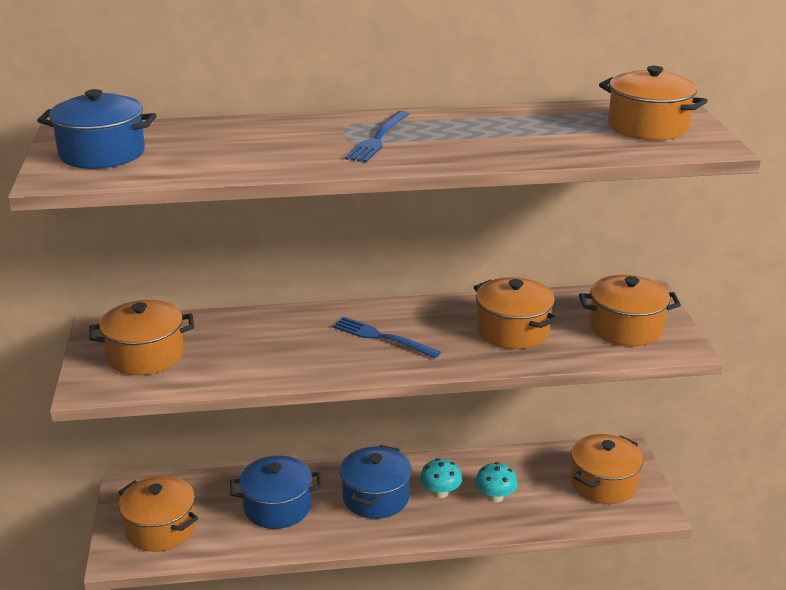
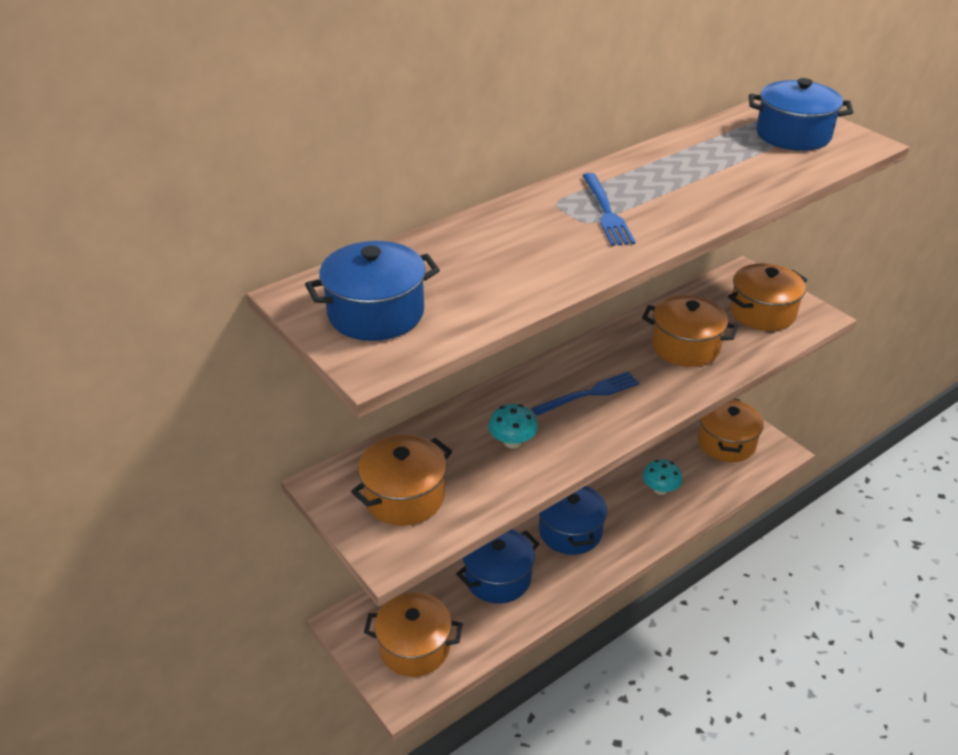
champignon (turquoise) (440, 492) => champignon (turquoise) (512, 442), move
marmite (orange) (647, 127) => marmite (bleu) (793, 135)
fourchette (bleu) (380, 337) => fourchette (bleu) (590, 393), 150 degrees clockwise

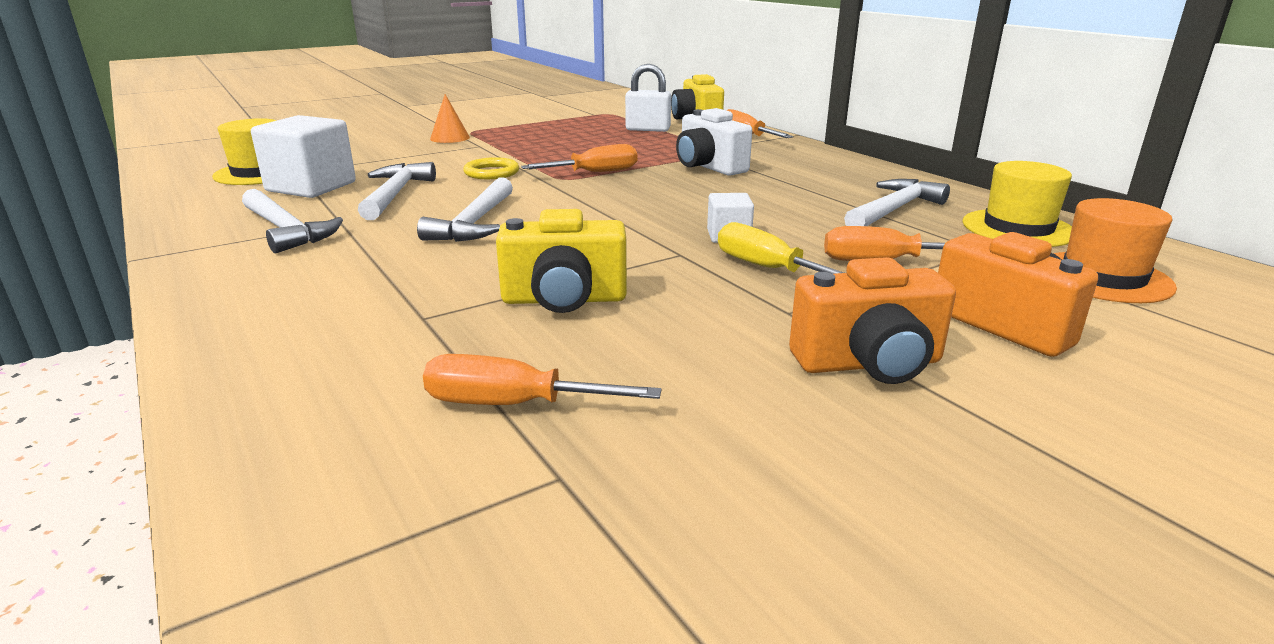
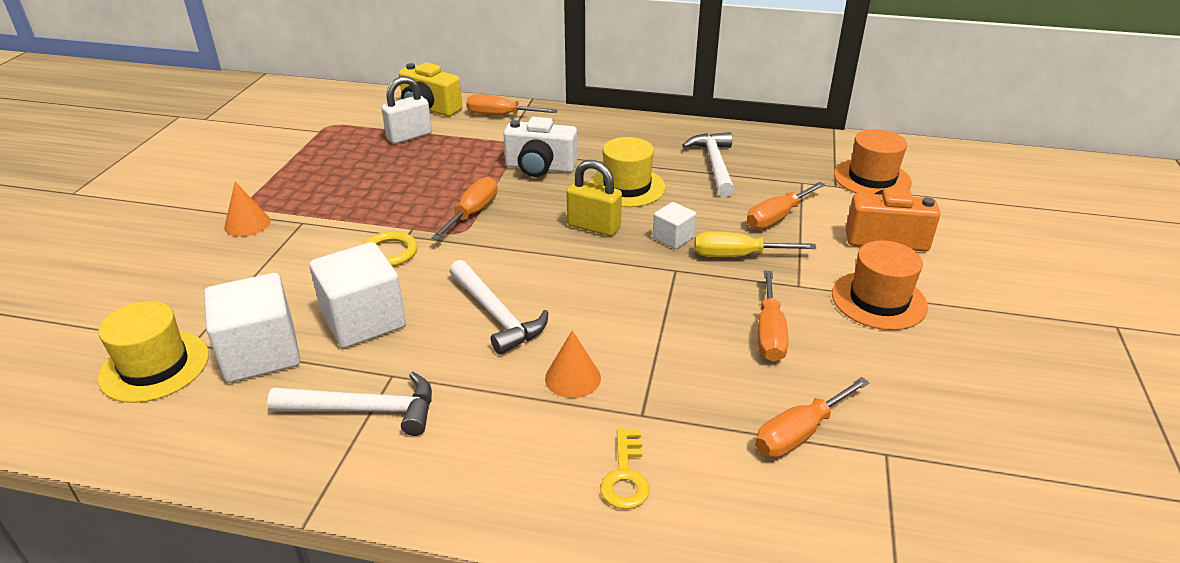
appareil photo (jaune) (564, 300) => nothing
nothing => cône (orange) (573, 378)
nothing => cadenas (jaune) (594, 227)
nothing => clé (jaune) (625, 476)
nothing => tournevis (orange) (769, 333)
chapeau (jaune) (1018, 228) => chapeau (jaune) (627, 187), move
marteau (blanc) (394, 194) => cube (blanc) (364, 320)
appareil photo (orange) (869, 364) => chapeau (orange) (878, 300)

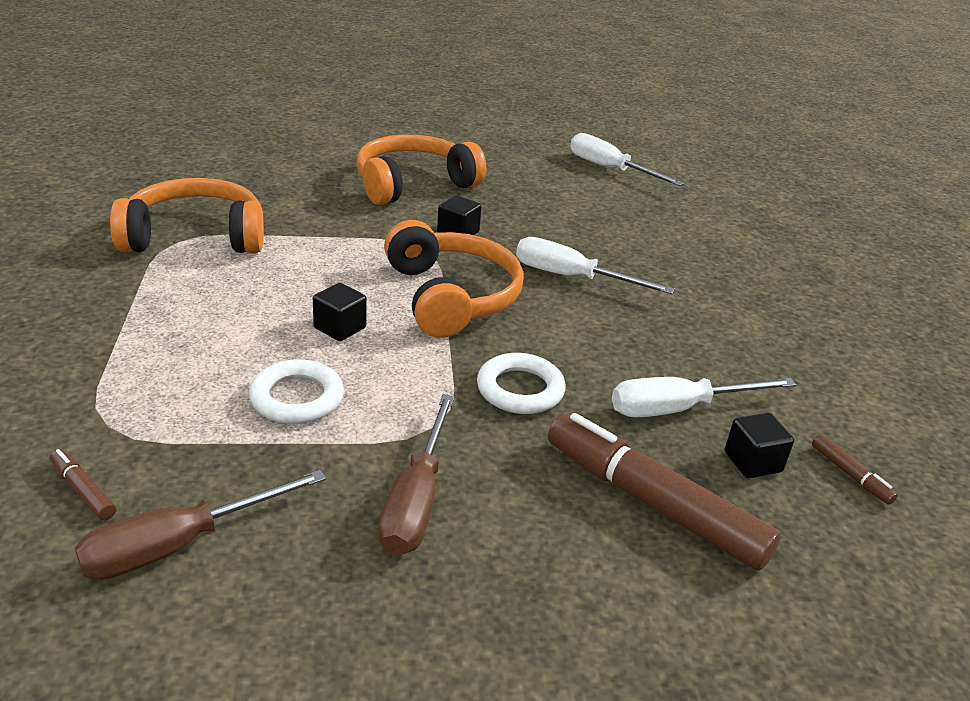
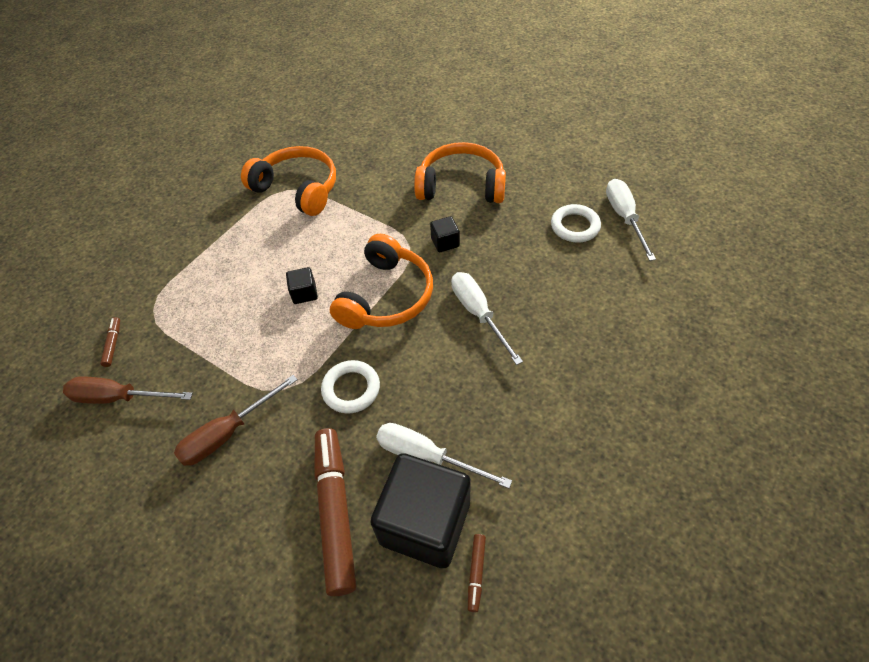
anneau (blanc) (297, 398) => anneau (blanc) (575, 226), move
cube (noir) (752, 462) => cube (noir) (425, 522), x2.32

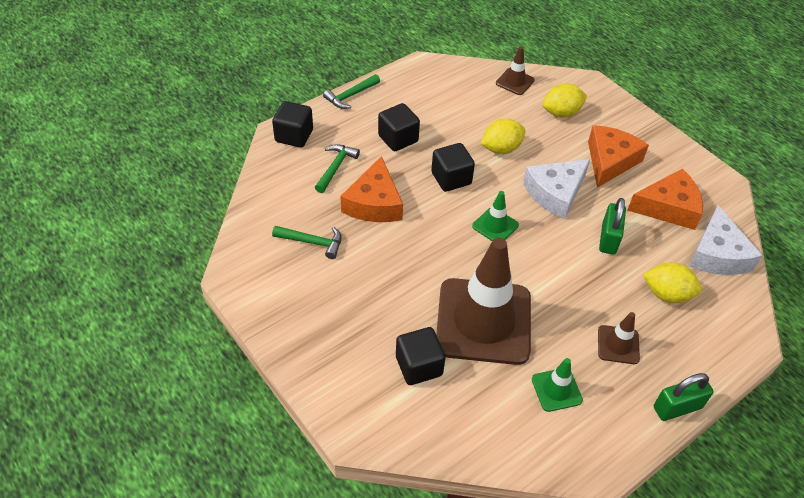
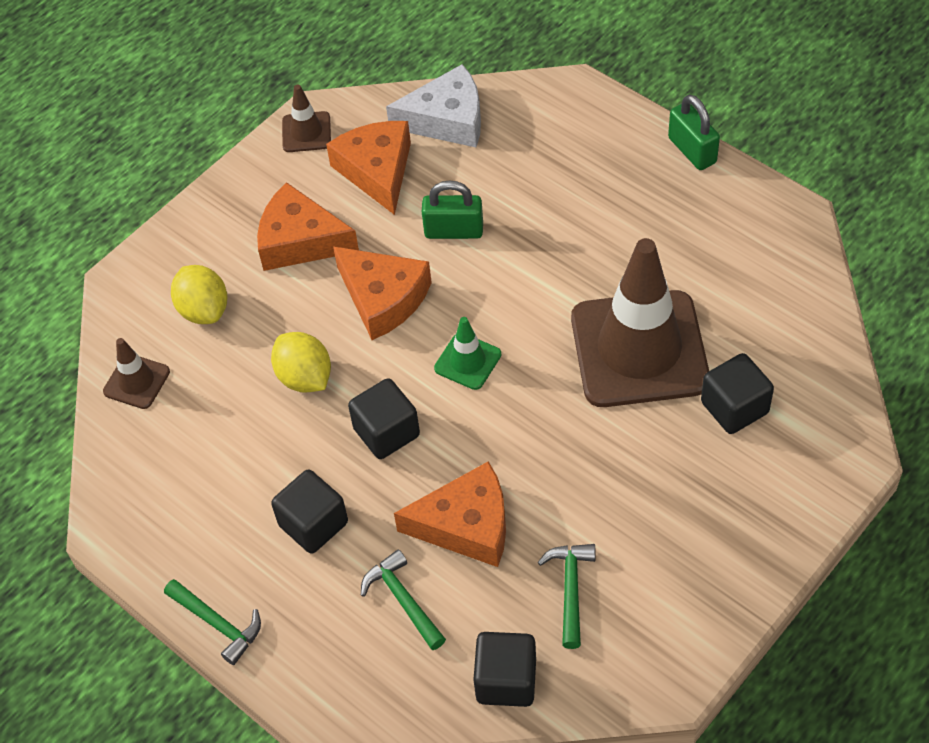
cône de chantier (vert) (556, 390) => nothing
citron (jaune) (666, 294) => nothing
cube (noir) (294, 136) => cube (noir) (506, 680), move
cône de chantier (marron) (618, 345) => cône de chantier (marron) (306, 132), move
fromage (blanc) (555, 193) => fromage (orange) (383, 298)
marteau (vert) (335, 167) => marteau (vert) (403, 600), 45 degrees clockwise

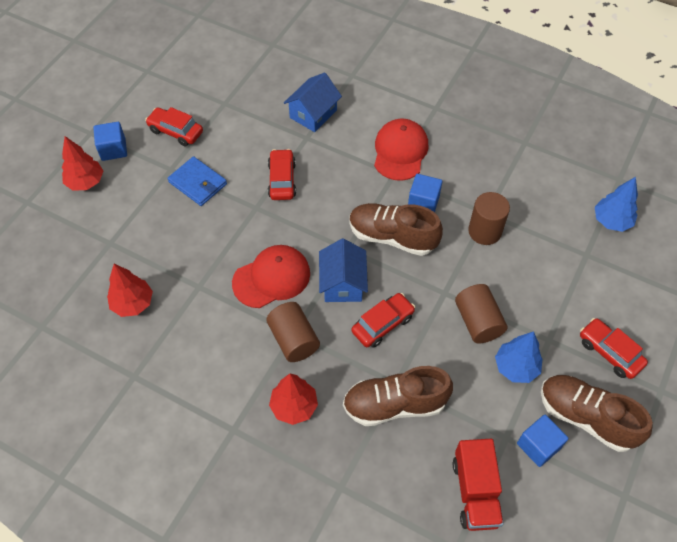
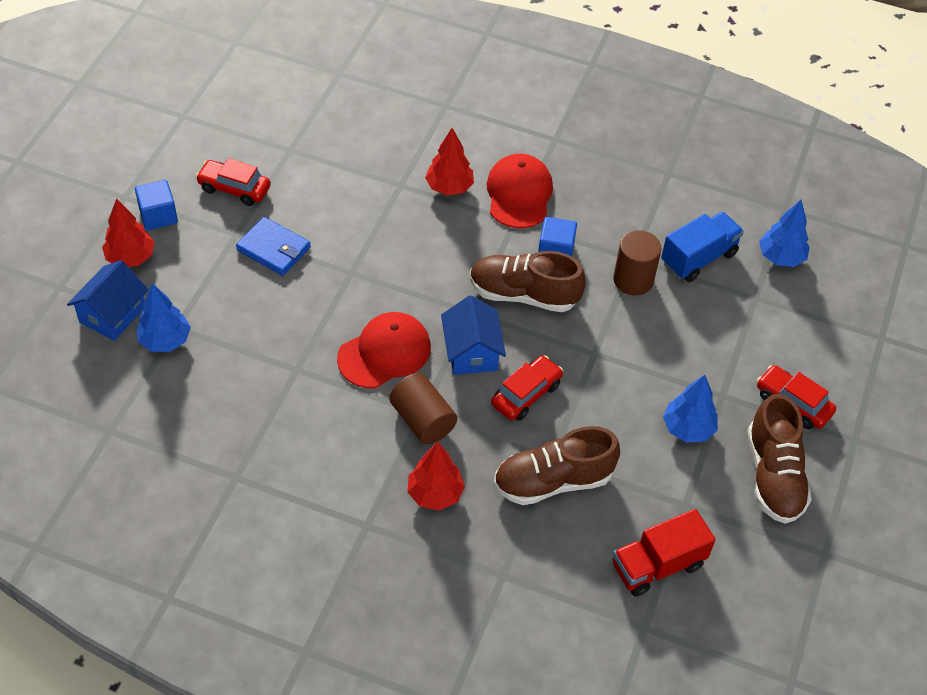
voiture (rouge) (282, 180) => nothing
cylindre (marron) (478, 322) => nothing
cube (bleu) (538, 446) => nothing
nothing => arbre (bleu) (165, 340)
nothing => camion (bleu) (698, 258)
arbre (rouge) (133, 303) => arbre (rouge) (449, 187), move
maison (bleu) (313, 114) => maison (bleu) (112, 314), move
camion (rouge) (475, 492) => camion (rouge) (657, 565), 75 degrees clockwise
chaussure (marron) (586, 417) => chaussure (marron) (773, 475), 120 degrees counterclockwise

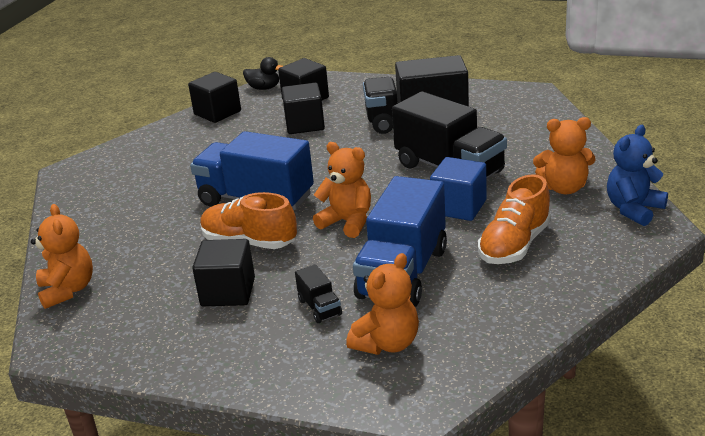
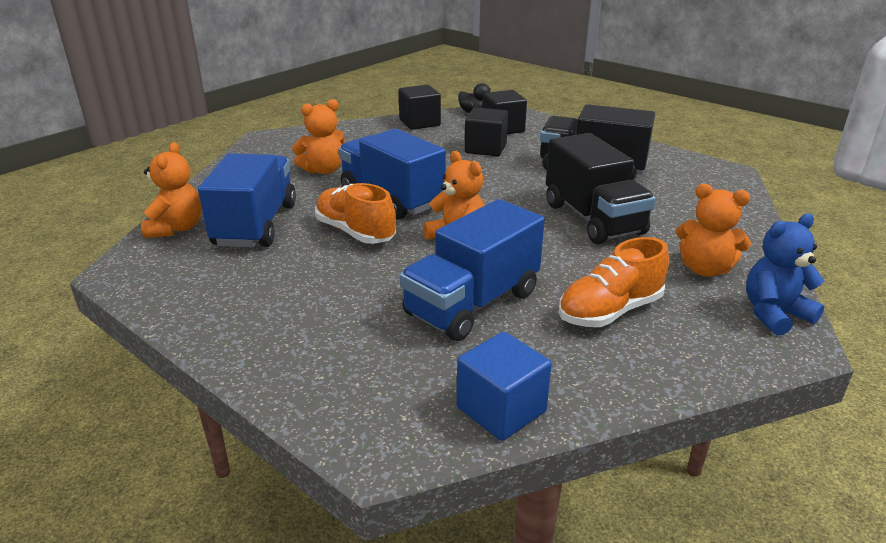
cube (noir) (228, 292) => nothing
camion (noir) (320, 307) => nothing
nothing => camion (bleu) (255, 225)
ours en peluche (orange) (387, 343) => ours en peluche (orange) (323, 170), move
cube (bleu) (459, 207) => cube (bleu) (501, 409), move

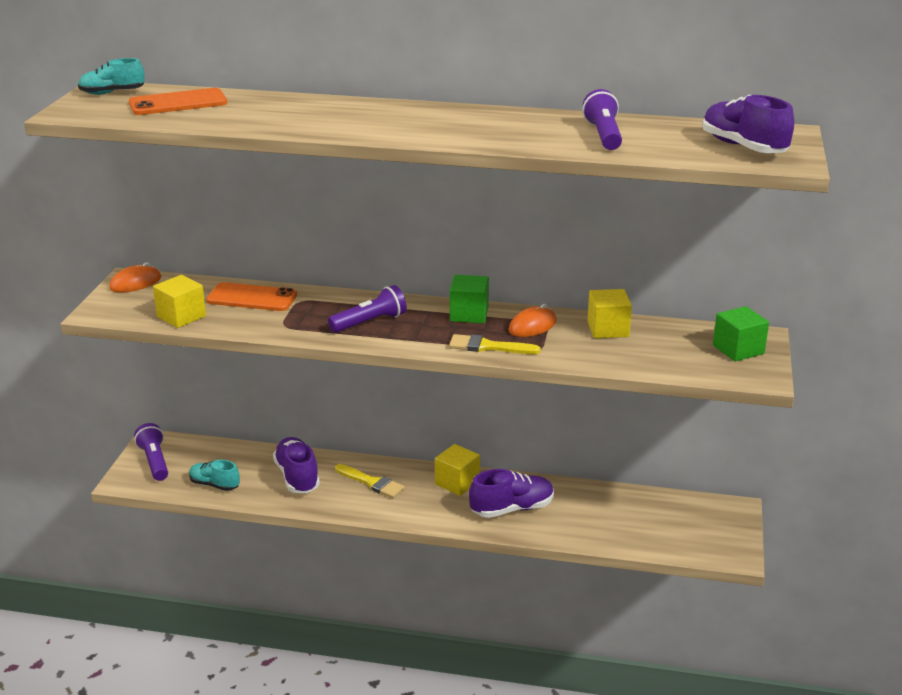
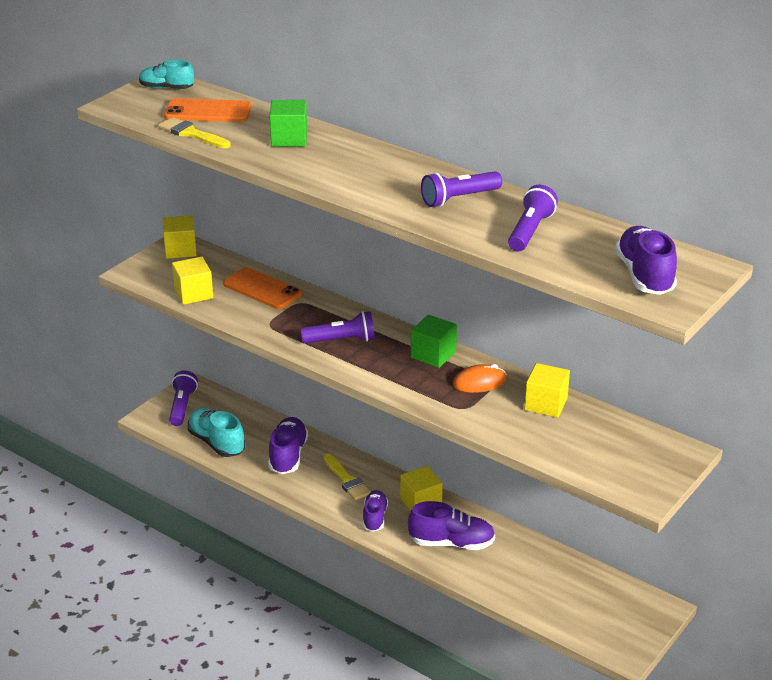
nothing => chaussure (violet) (374, 517)
nothing => lampe de poche (violet) (459, 198)
pinceau (jaune) (488, 347) => pinceau (jaune) (191, 134), move
cube (vert) (738, 349) => cube (vert) (289, 139), move
souris (orange) (135, 283) => cube (jaune) (180, 250)
chaussure (turquoise) (214, 485) => chaussure (turquoise) (216, 443), x1.51

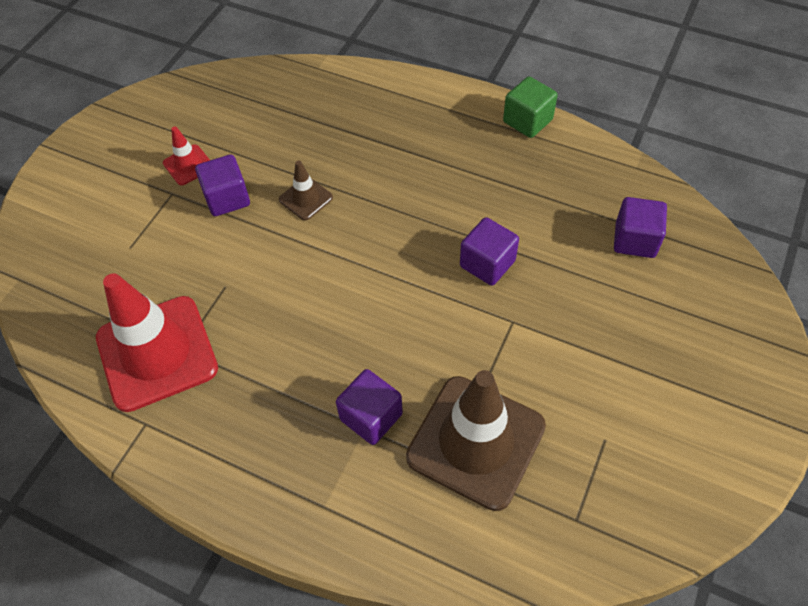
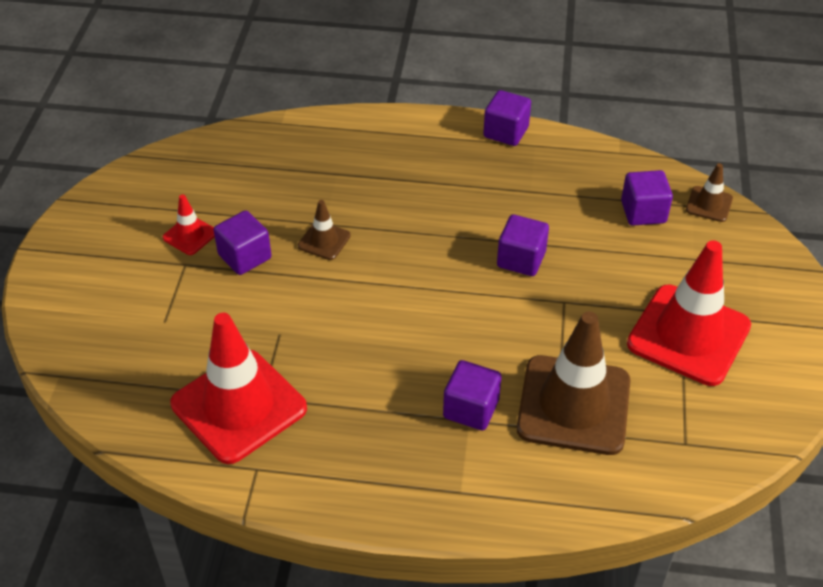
nothing => cône de chantier (rouge) (688, 335)
nothing => cône de chantier (marron) (709, 204)
cube (vert) (527, 121) => cube (violet) (506, 132)

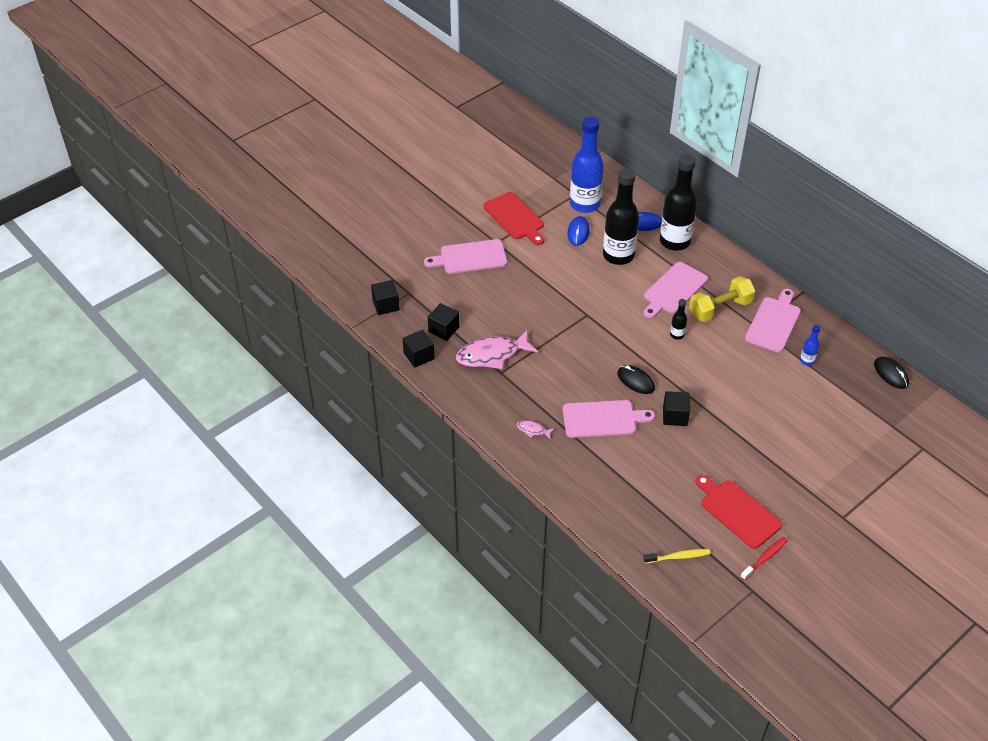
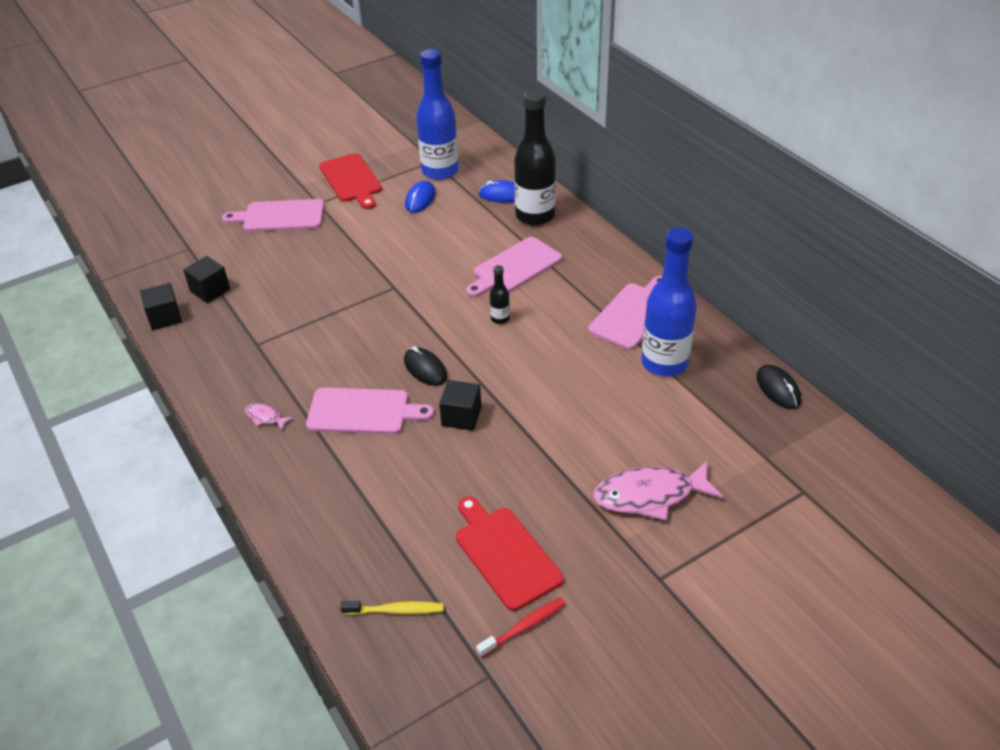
cube (noir) (386, 305) => nothing
bouteille (noir) (618, 255) => nothing
haltère (jaune) (720, 309) => nothing
poisson (rose) (492, 355) => poisson (rose) (650, 495), move
bouteille (bleu) (807, 361) => bouteille (bleu) (664, 363), x2.33

